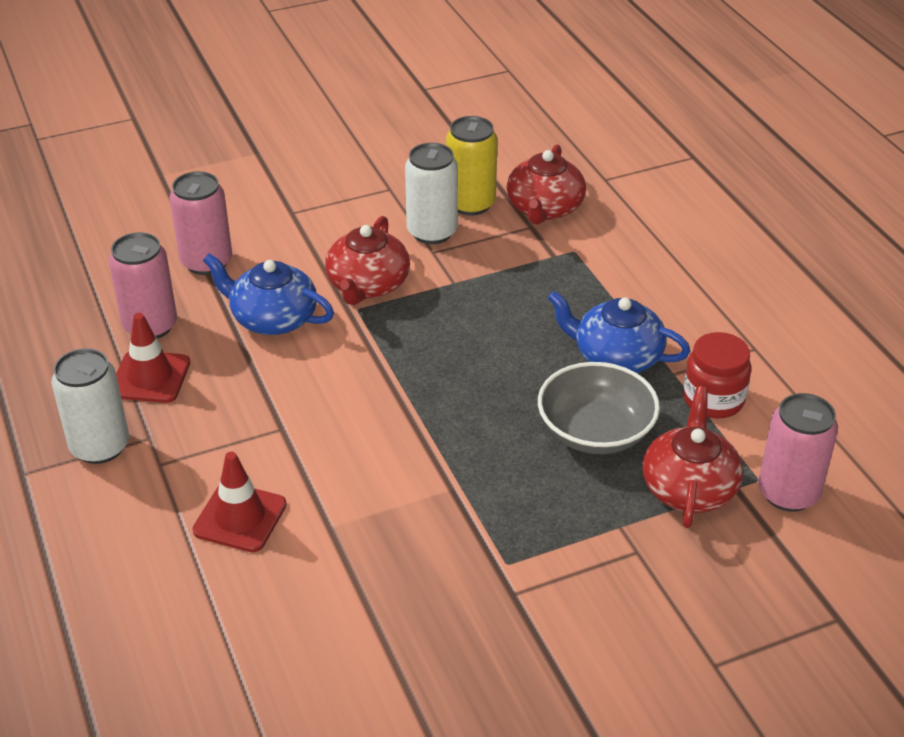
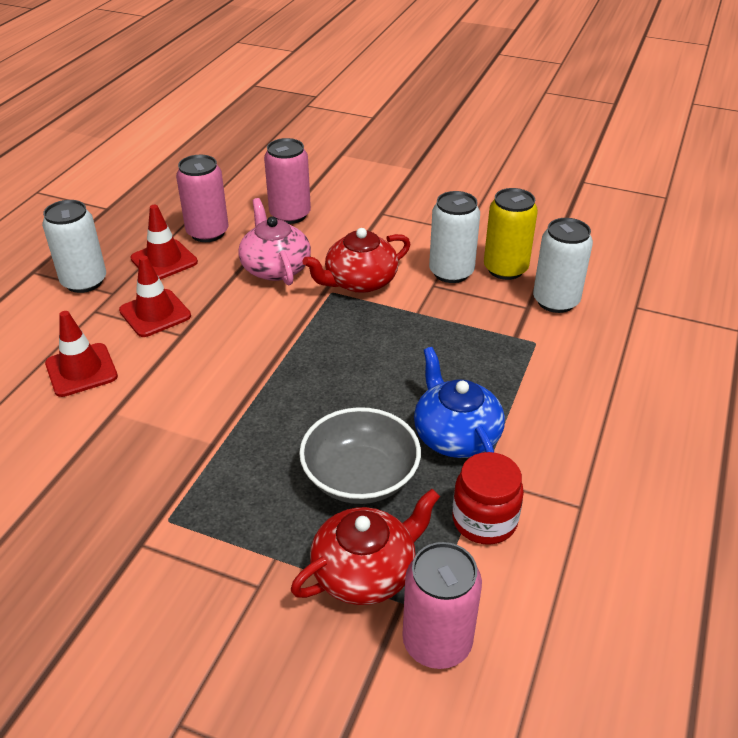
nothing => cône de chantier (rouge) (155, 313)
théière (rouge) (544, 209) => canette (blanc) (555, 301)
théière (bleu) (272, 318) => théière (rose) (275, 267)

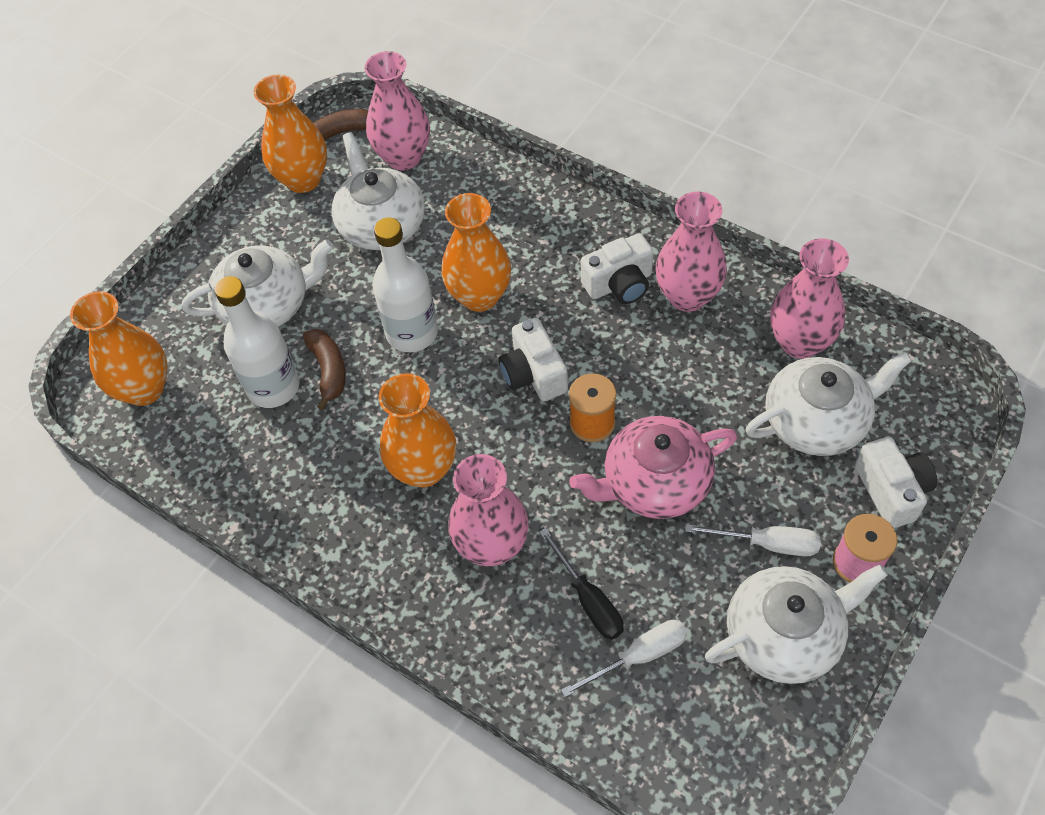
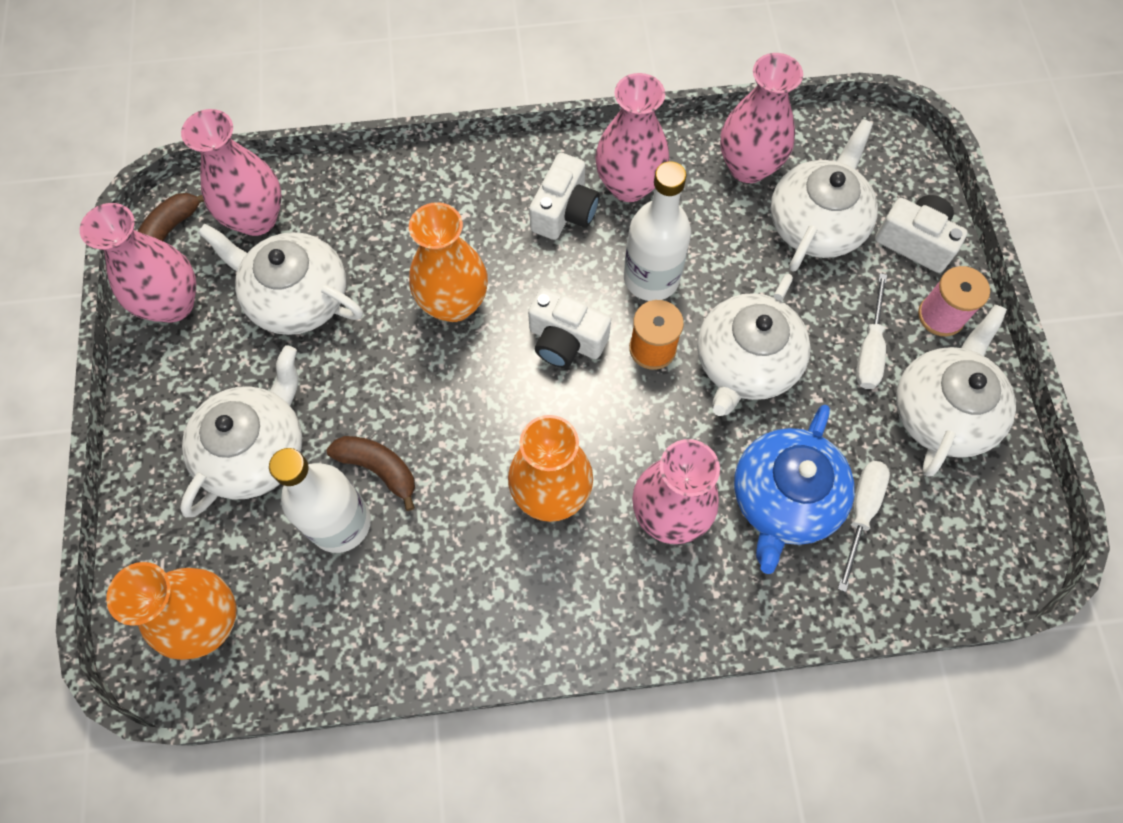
bouteille (blanc) (412, 333) => bouteille (blanc) (651, 278), move
tournevis (noir) (588, 600) => théière (bleu) (784, 498)
vase (orange) (303, 179) => vase (rose) (173, 304)
théière (rose) (654, 482) => théière (blanc) (745, 362)
tournevis (blanc) (767, 544) => tournevis (blanc) (869, 349), 135 degrees clockwise

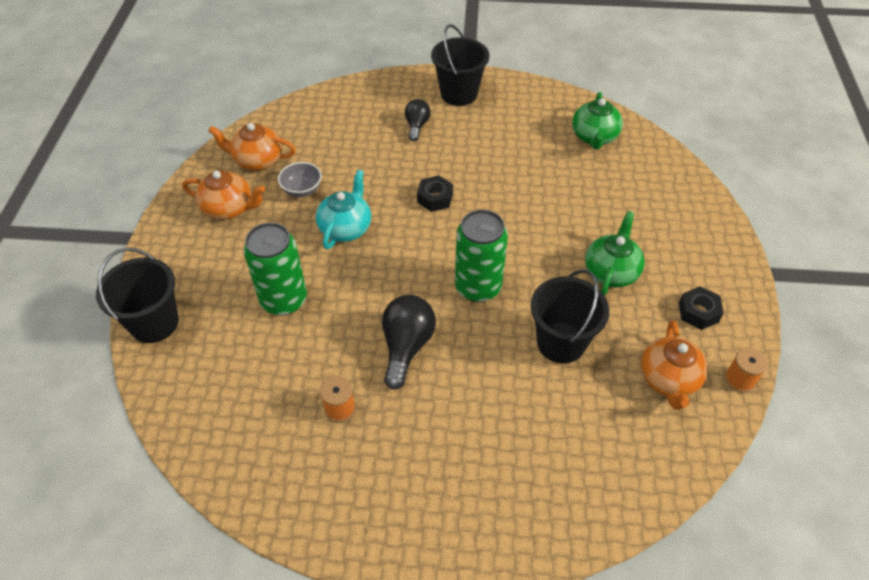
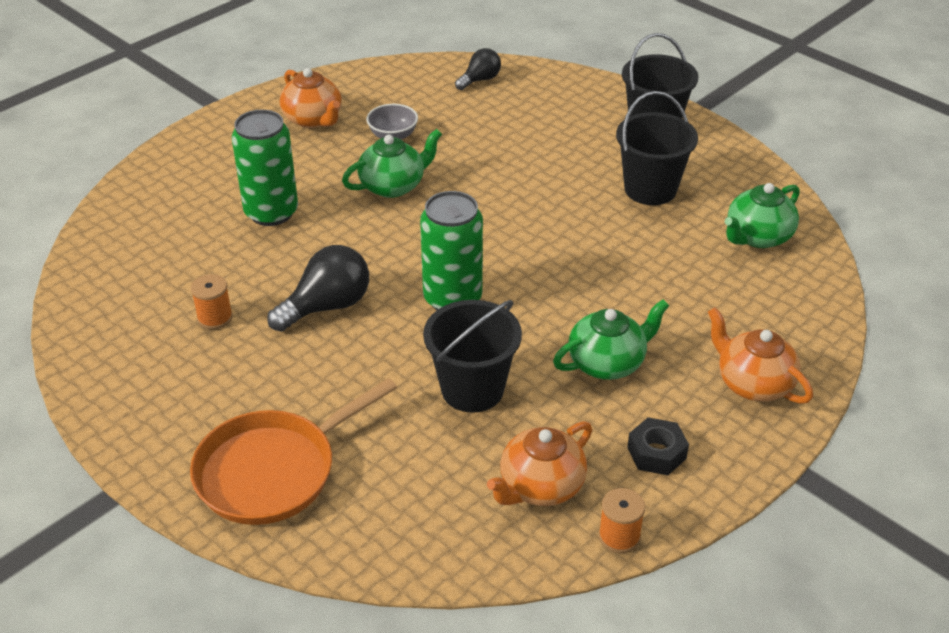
écrou (noir) (435, 198) => nothing
nothing => poêle (orange) (273, 470)
seau (noir) (154, 323) => seau (noir) (650, 189), move
théière (orange) (257, 160) => théière (orange) (753, 383), move
ampoule (noir) (417, 126) => ampoule (noir) (480, 80), move
théière (turquoise) (346, 228) => théière (vert) (393, 186)

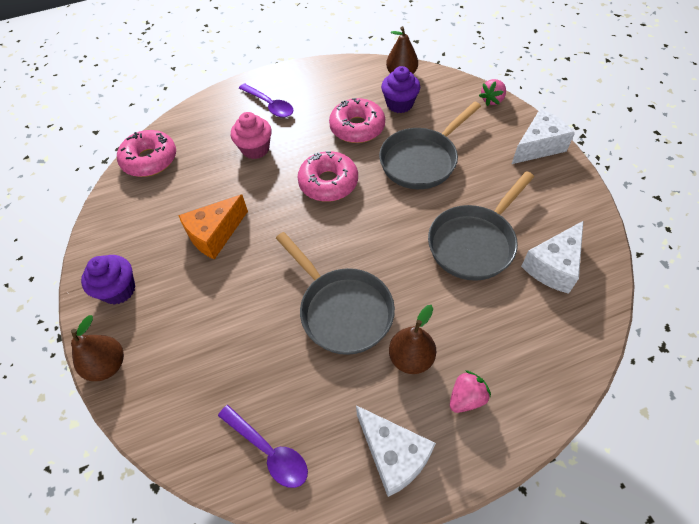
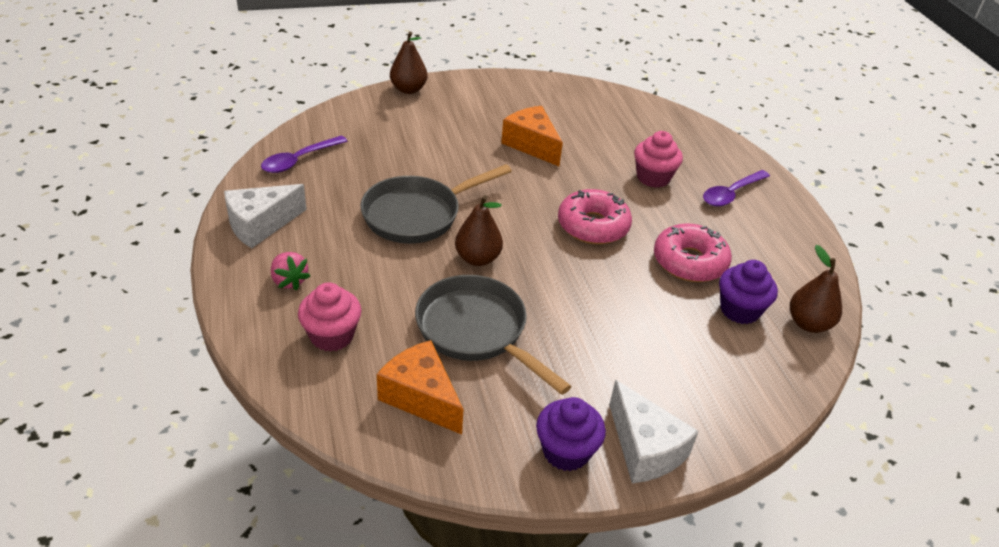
beignet (rose) (150, 160) => nothing
poêle (gris) (421, 160) => nothing
fraise (rose) (492, 100) => nothing
nothing => muffin (rose) (332, 336)
muffin (violet) (119, 290) => muffin (violet) (566, 451), move
poire (marron) (411, 358) => poire (marron) (477, 258), move
fromage (blanc) (553, 266) => fromage (orange) (421, 397)

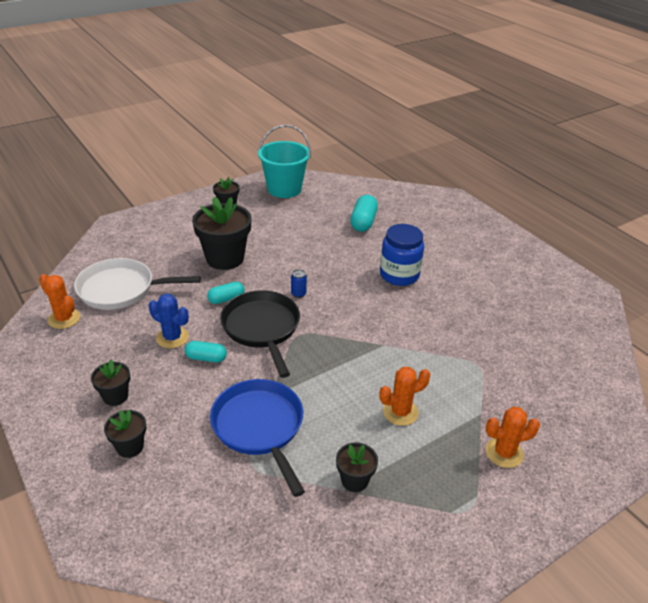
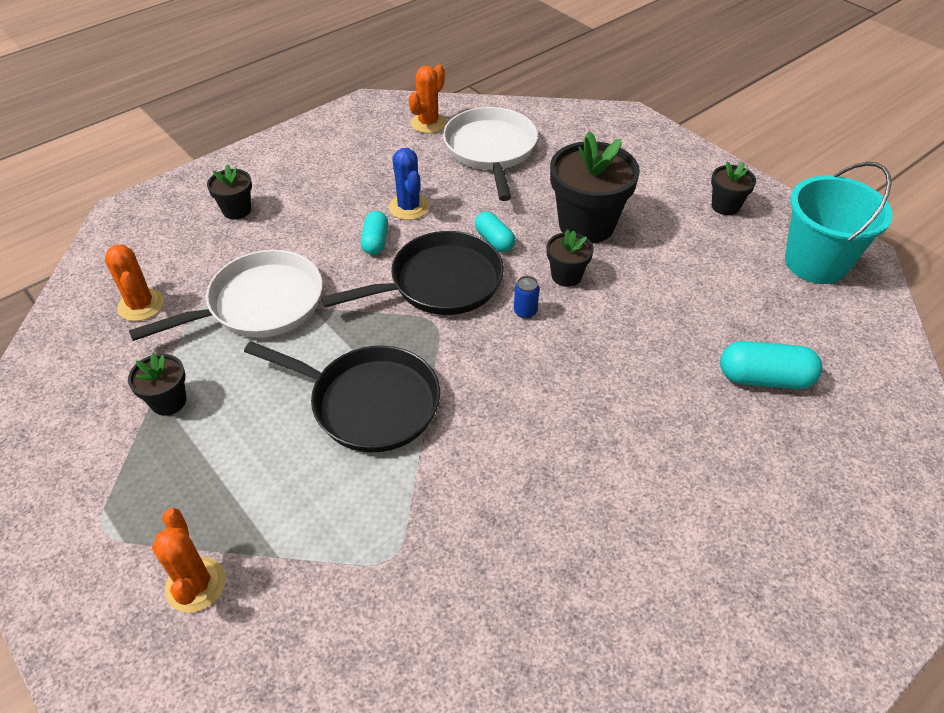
bocal (bleu) (399, 275) => nothing
nothing => poêle (noir) (368, 403)
pot de fleurs (noir) (115, 396) => pot de fleurs (noir) (566, 276), move
cactus (orange) (400, 412) => cactus (orange) (141, 305), move
poêle (bleu) (260, 427) => poêle (blanc) (259, 304)
cactus (bleu) (172, 337) => cactus (bleu) (409, 207), 45 degrees counterclockwise

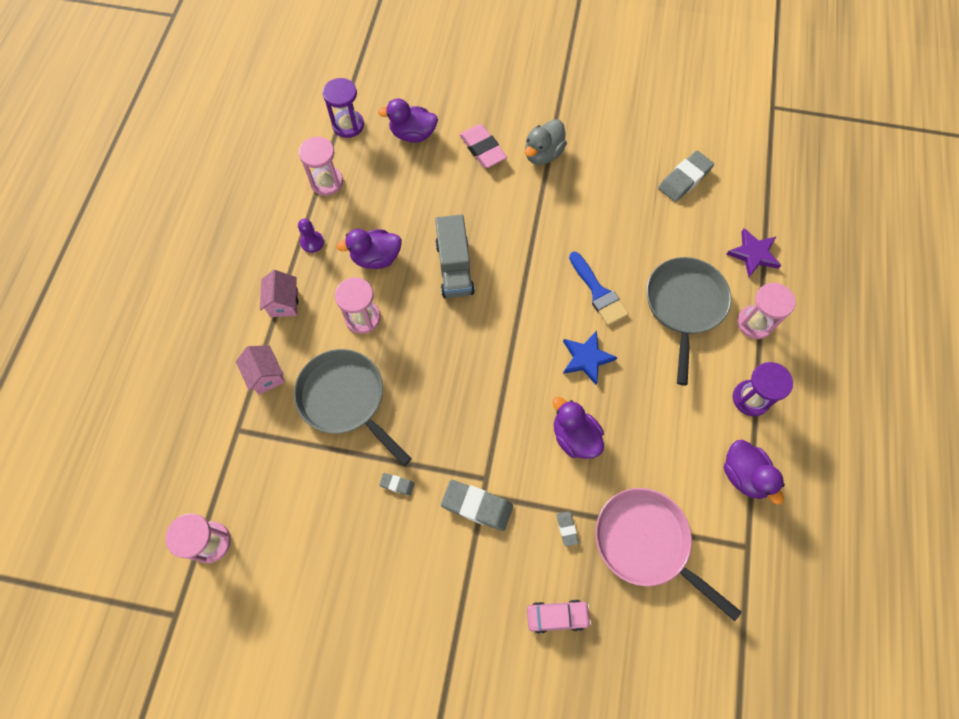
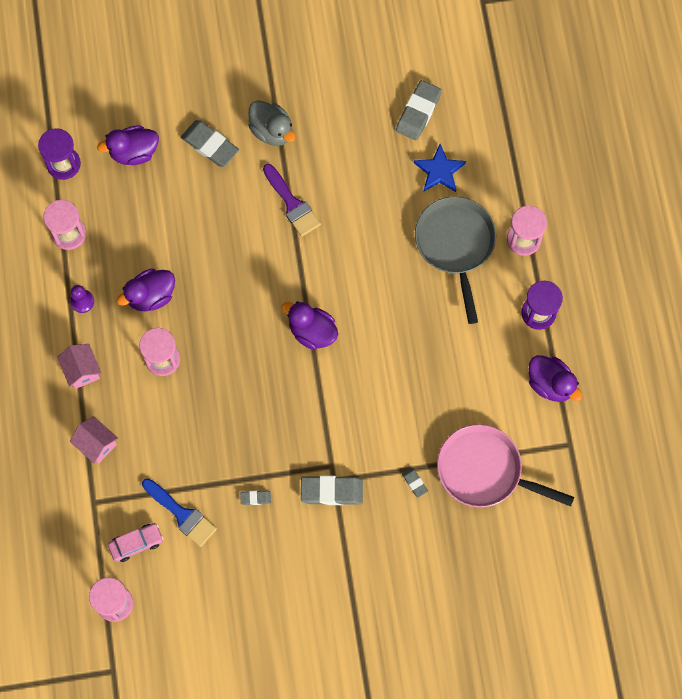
poêle (gris) (345, 399) => nothing
camion (gris) (454, 267) => nothing
étoile (violet) (753, 254) => nothing
nothing => pinceau (violet) (292, 204)
voiture (rose) (557, 616) => voiture (rose) (136, 543), move
canard (violet) (574, 437) => canard (violet) (312, 331), move
étoile (bleu) (586, 358) => étoile (bleu) (439, 171), move
pinceau (bleu) (598, 293) => pinceau (bleu) (182, 514), move
gomme (rose) (482, 149) => gomme (gris) (210, 145)
canard (gris) (543, 154) => canard (gris) (272, 131), 60 degrees counterclockwise

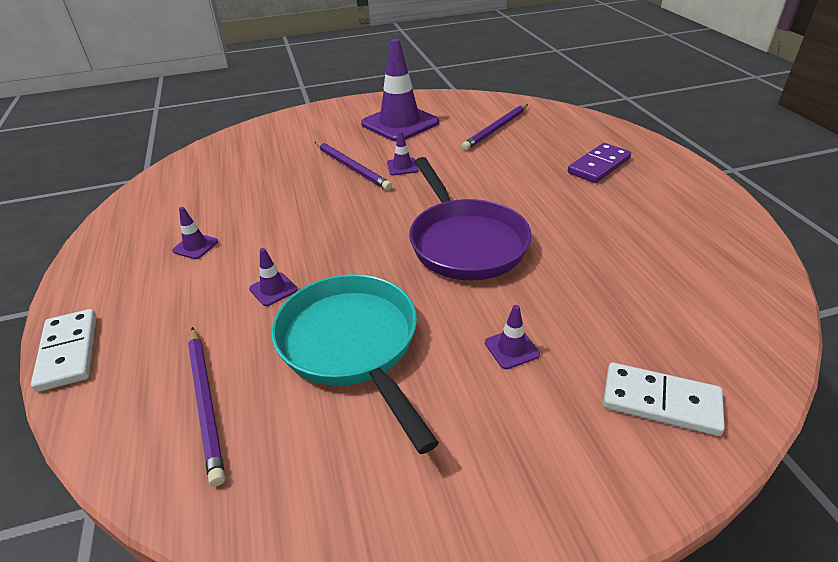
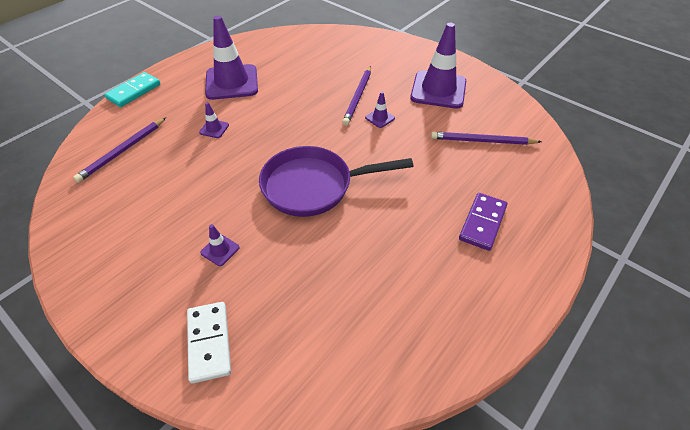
poêle (turquoise) (352, 345) => nothing
domino (blanc) (69, 352) => domino (turquoise) (134, 91)
poêle (violet) (465, 242) => poêle (violet) (313, 186), 45 degrees clockwise
domino (violet) (599, 166) => domino (violet) (482, 223), 75 degrees counterclockwise
cône de chantier (violet) (195, 246) => cône de chantier (violet) (232, 82), x2.39

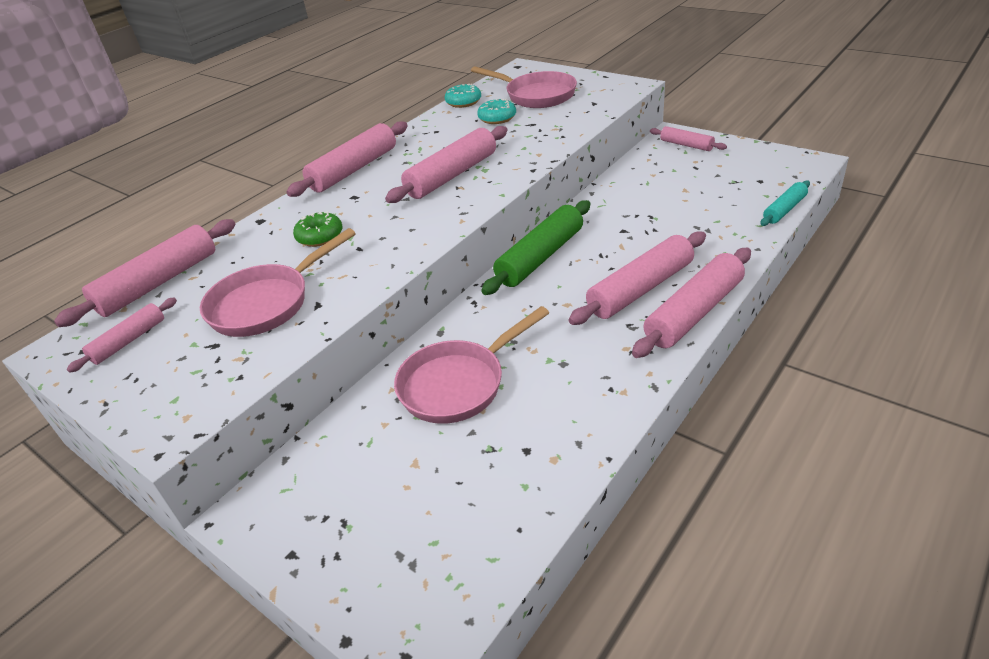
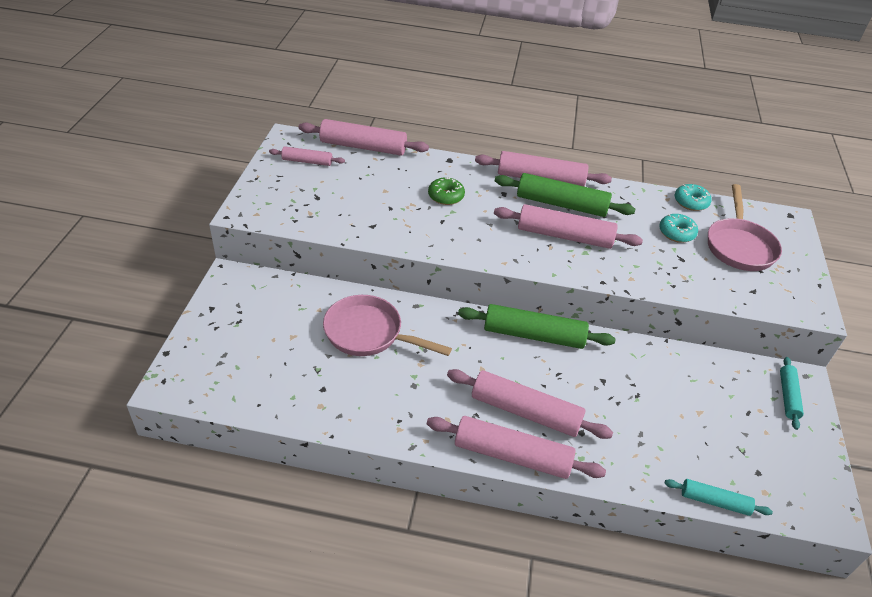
poêle (rose) (267, 303) => nothing
nothing => rouleau à pâtisserie (vert) (561, 204)
rouleau à pâtisserie (rose) (686, 145) => rouleau à pâtisserie (turquoise) (788, 396)

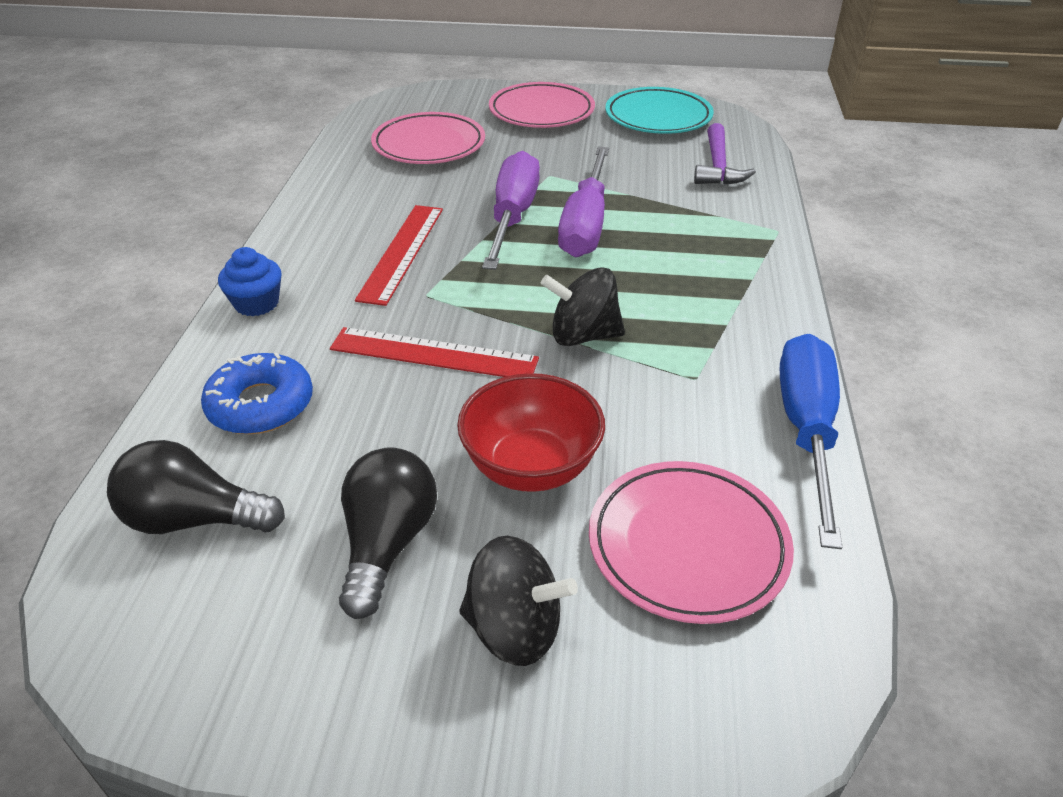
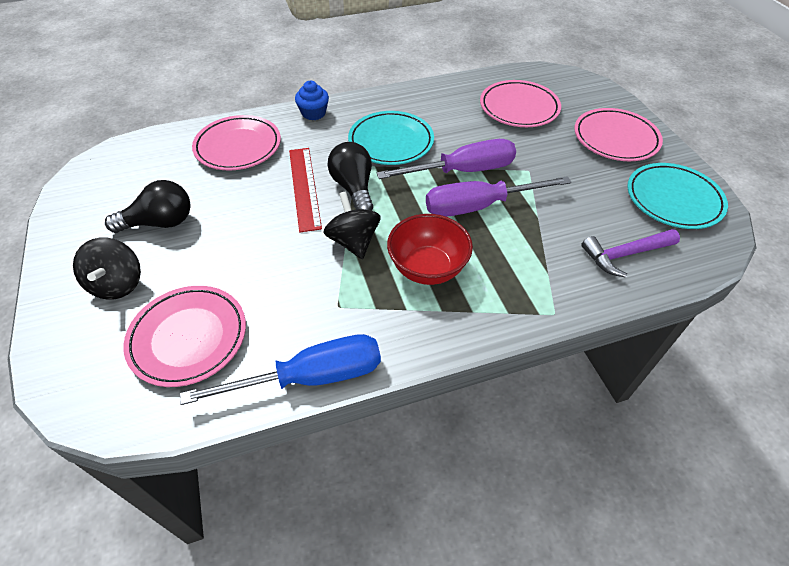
ampoule (noir) (194, 519) => ampoule (noir) (354, 188), move
bol (rouge) (531, 467) => bol (rouge) (427, 268), move
beignet (bleu) (260, 405) => assiette (rose) (238, 147)
règle (rouge) (402, 252) => assiette (turquoise) (391, 142)

